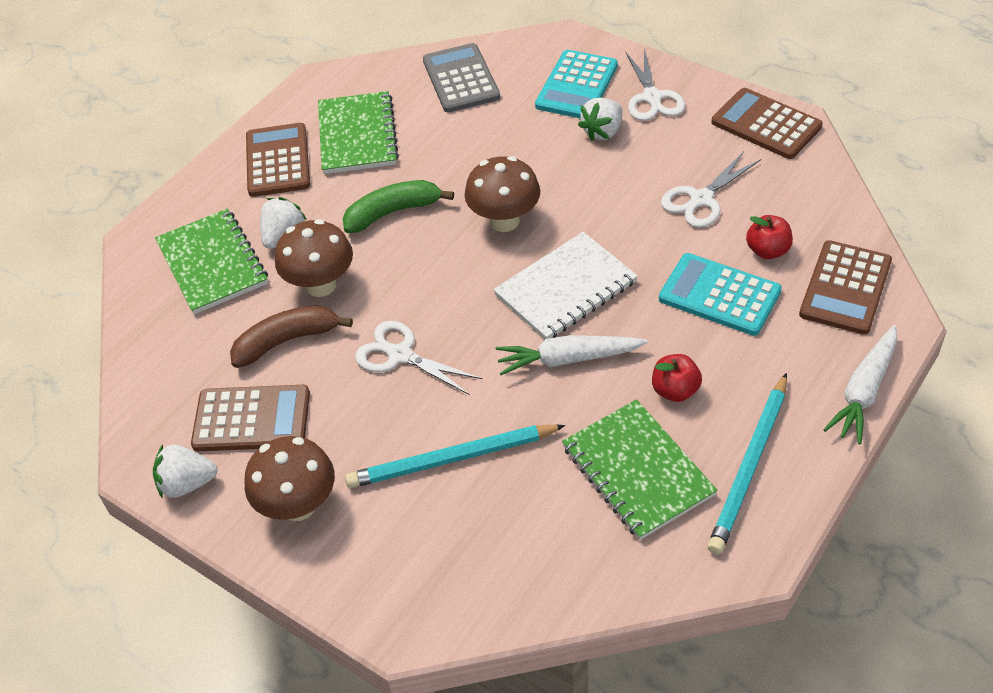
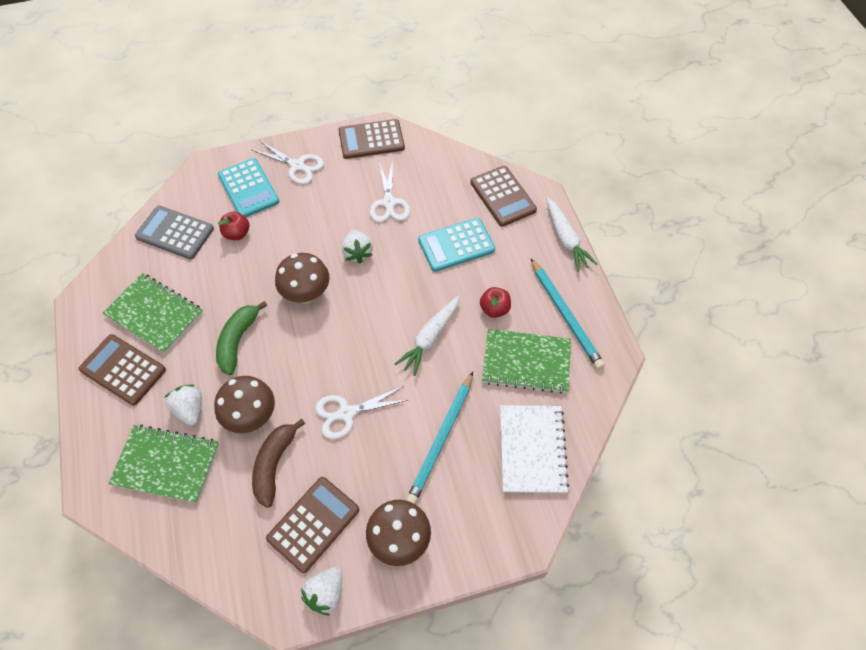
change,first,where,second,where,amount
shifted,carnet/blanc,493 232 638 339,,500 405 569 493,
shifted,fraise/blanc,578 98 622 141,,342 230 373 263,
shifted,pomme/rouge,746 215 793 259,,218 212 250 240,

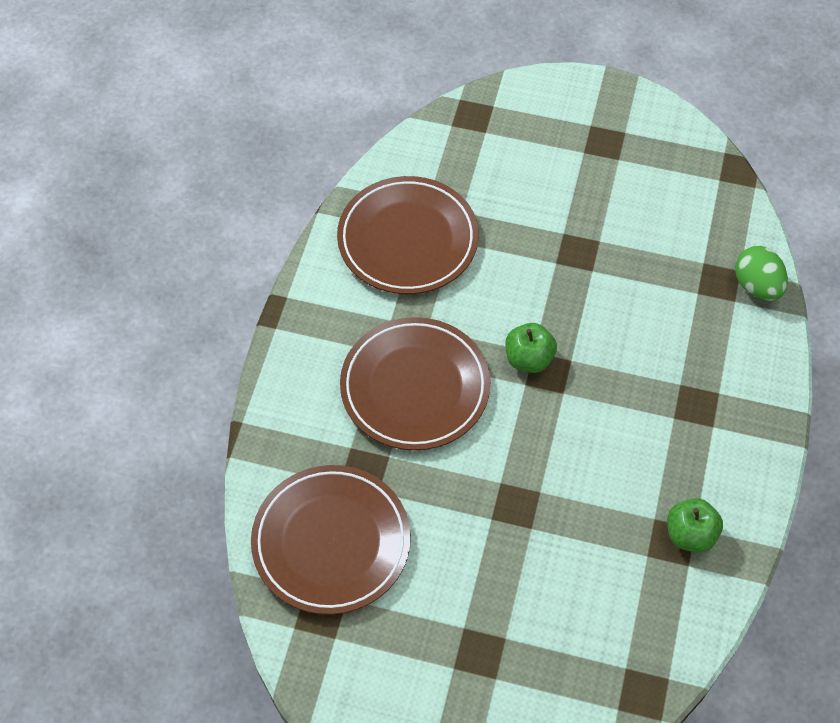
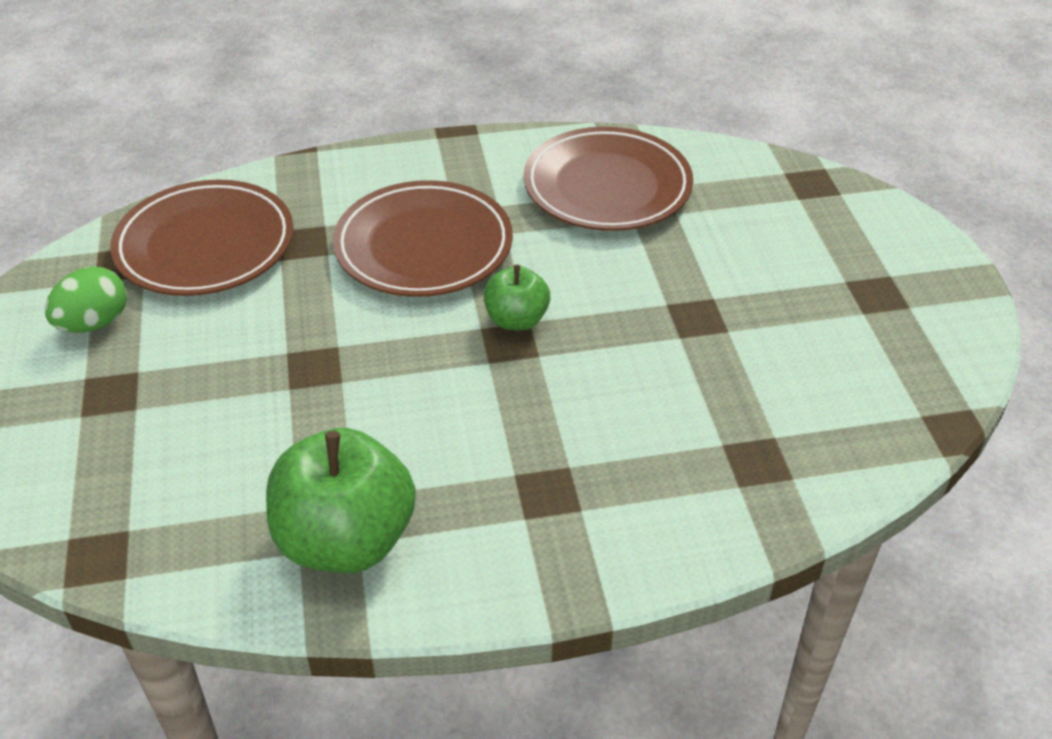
change,first,where,second,where,amount
shifted,œuf/vert,735 246 788 301,,45 266 127 333,
scaled,pomme/vert,667 498 723 553,,266 428 416 573,x1.84

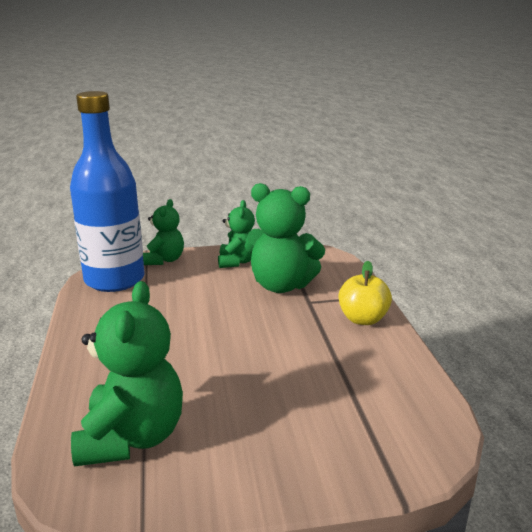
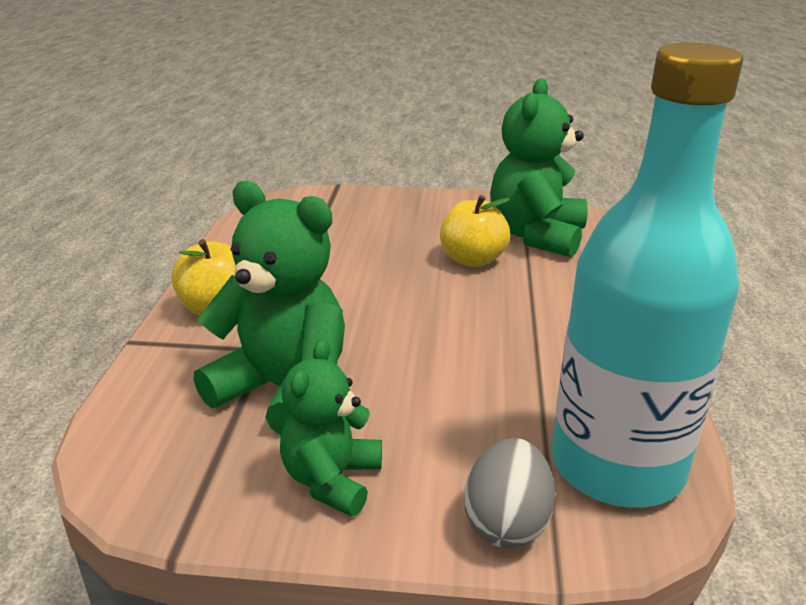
change,first,where,second,where,amount
new,,,pomme/jaune,440 195 510 267,
swapped,ours en peluche/vert,143 199 184 265,œuf/gris,464 438 555 548,
repainted,bouteille/bleu,70 91 145 292,bouteille/turquoise,552 42 743 507,

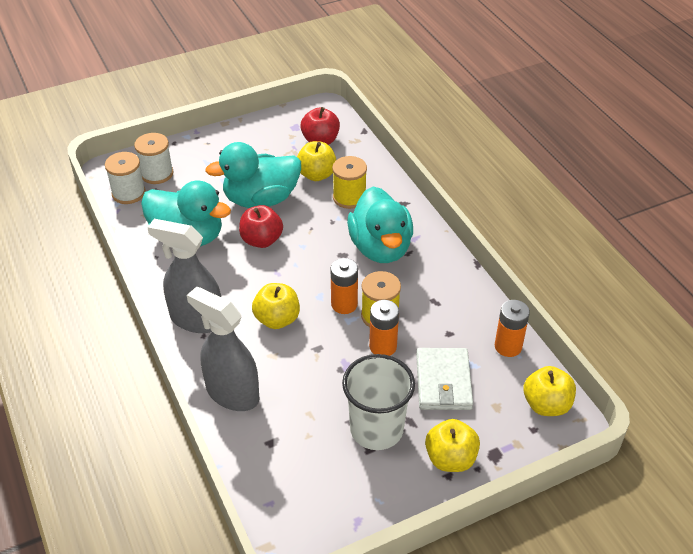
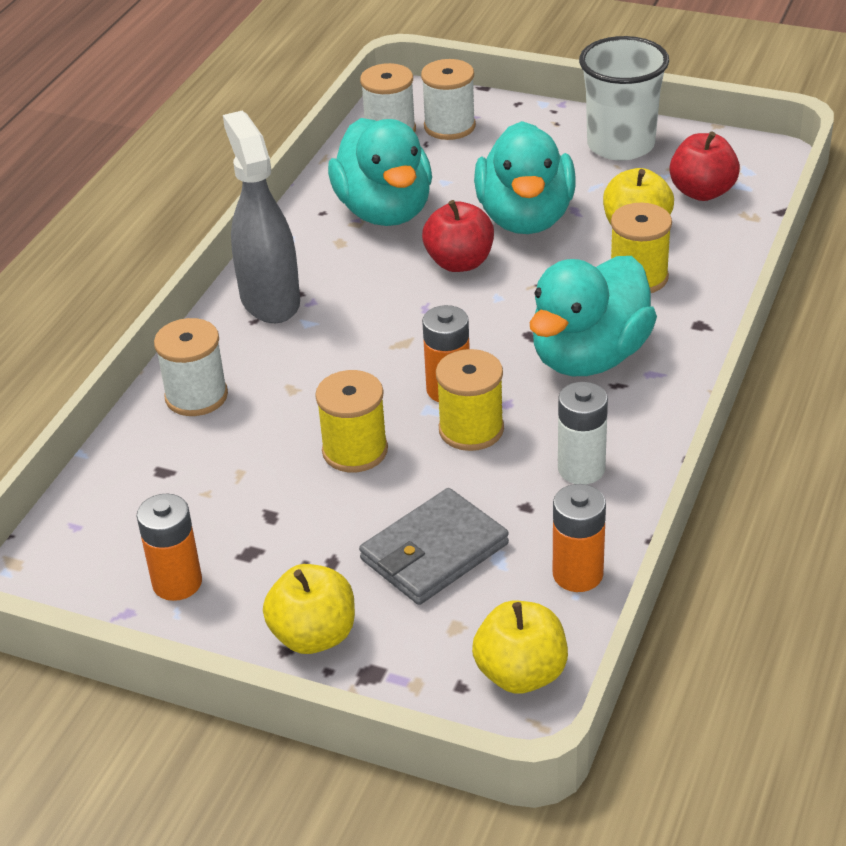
change,first,where,second,where,amount
gone,pomme/jaune,252 283 300 329,,,
new,,,bobine/jaune,315 370 388 472,
new,,,pile/blanc,558 382 608 484,
shifted,gobelet/blanc,342 354 415 450,,579 36 669 161,
shifted,pile/orange,369 300 399 356,,137 494 202 601,
swapped,vaporisateur/gris,187 287 259 411,bobine/blanc,154 318 228 416,
repainted,portefeuille/blanc,416 348 473 410,portefeuille/gris,359 488 509 605,
rotated,canard/turquoise,205 142 301 208,,474 121 576 234,120 degrees counterclockwise

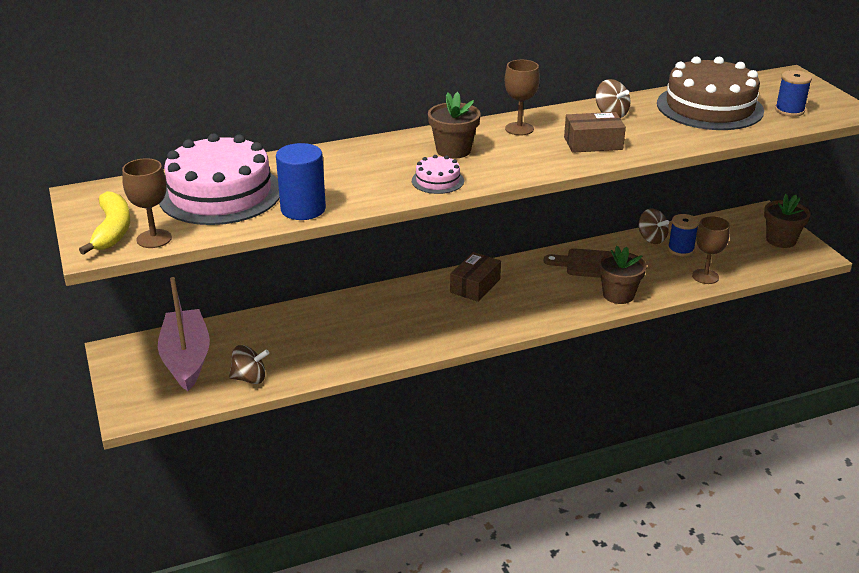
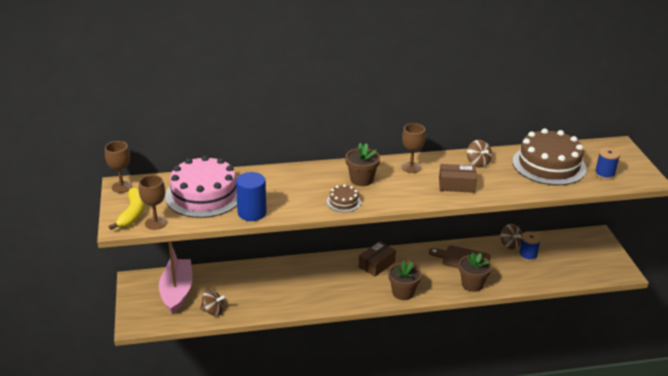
change,first,where,second,where,amount
shifted,verre à pied/marron,692 216 730 284,,105 141 132 193,
shifted,pot de fleurs/marron,764 194 810 248,,388 261 422 300,
repainted,gâteau/rose,412 155 464 194,gâteau/marron,327 184 361 212,

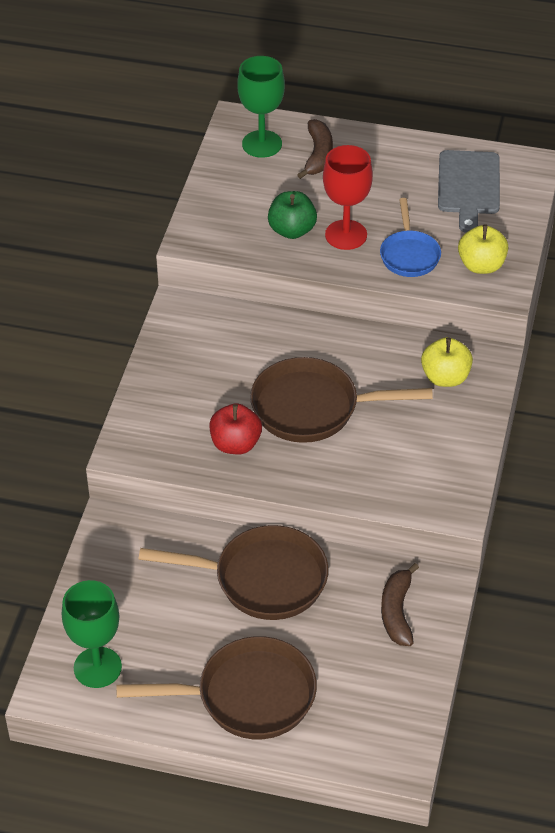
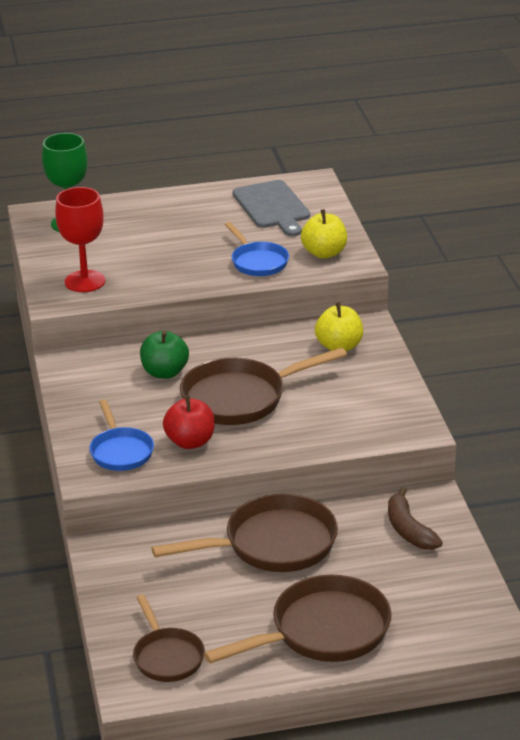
change,first,where,second,where,amount
gone,banane/marron,297 119 333 179,,,
new,,,poêle/bleu,89 399 154 471,
shifted,pomme/vert,268 191 317 239,,140 331 189 379,
shifted,verre à pied/rouge,323 145 373 250,,55 187 105 292,
swapped,verre à pied/vert,62 580 122 688,poêle/marron,133 594 205 682,

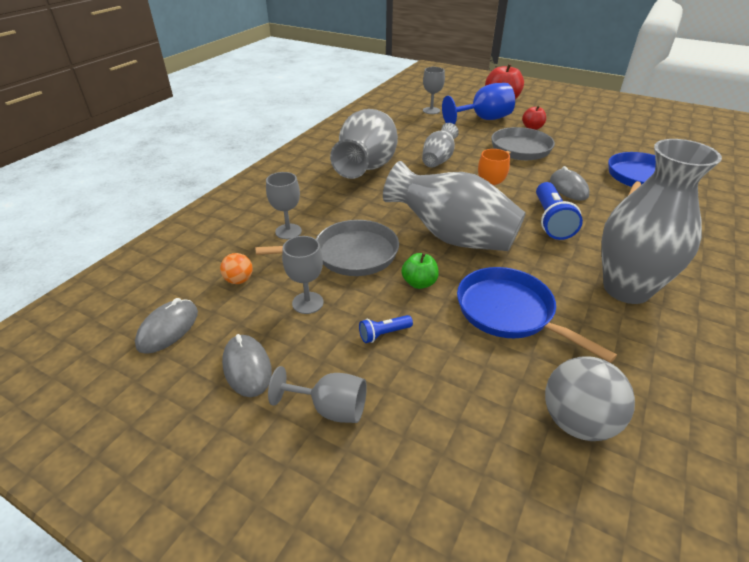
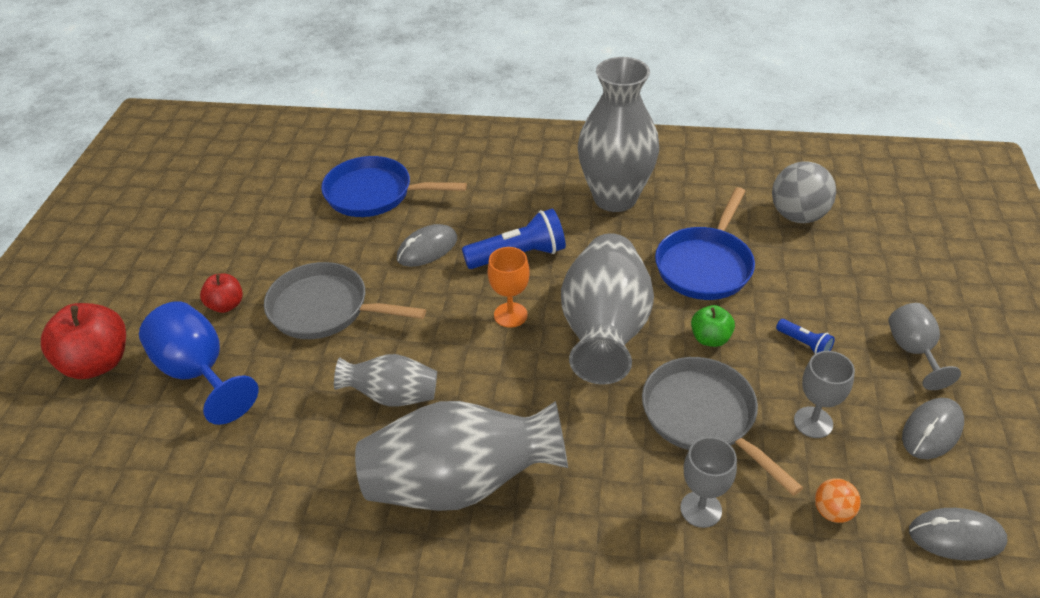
change,first,where,second,where,amount
gone,verre à pied/gris,423 67 445 114,,,

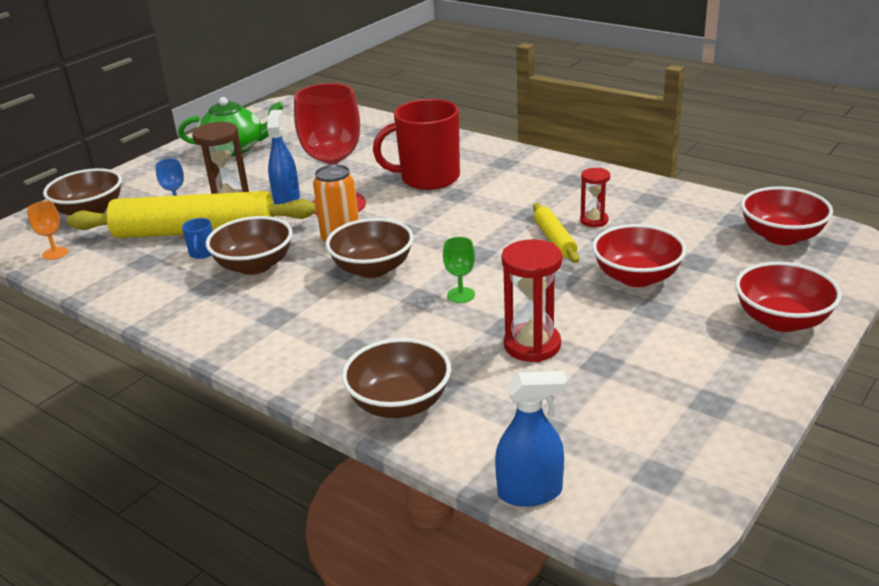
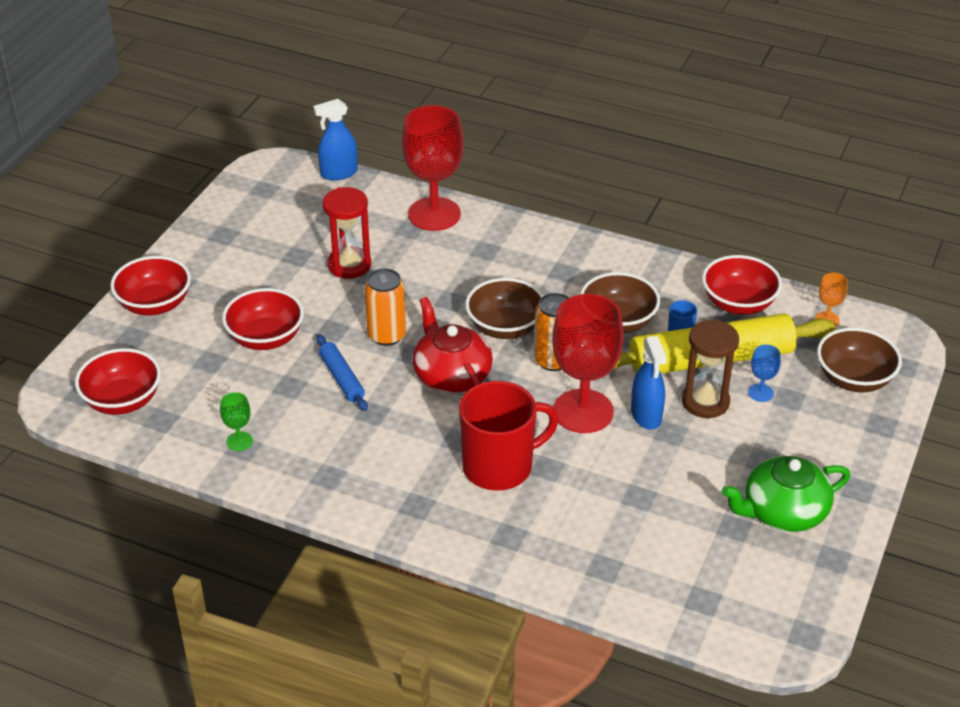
change,first,where,second,where,amount
gone,sablier/rouge,580 168 610 227,,,
new,,,canette/orange,364 268 406 346,
new,,,théière/rouge,413 297 493 393,
new,,,bol/rouge,702 255 782 315,
shifted,verre à pied/vert,443 237 475 303,,220 392 253 451,
swapped,bol/marron,342 338 451 418,verre à pied/rouge,402 105 463 231,
repainted,rouleau à pâtisserie/jaune,533 203 579 263,rouleau à pâtisserie/bleu,316 334 368 411,

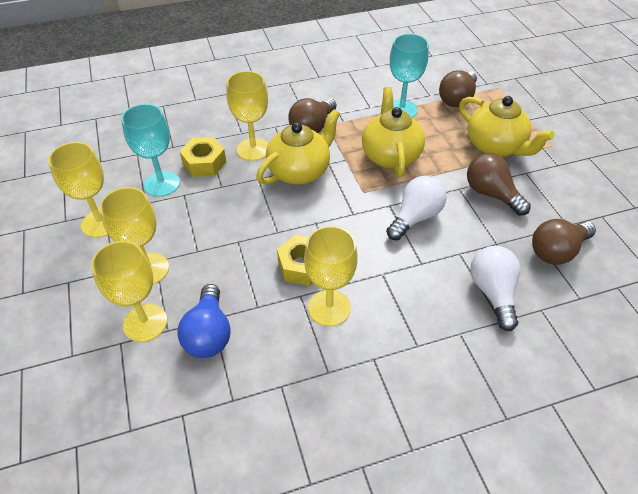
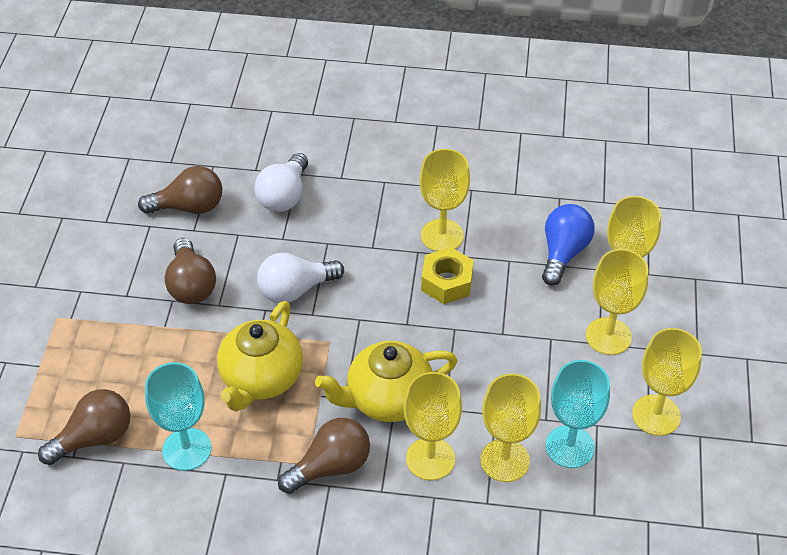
change,first,where,second,where,amount
gone,théière/jaune,459 96 555 157,,,
swapped,écrou/jaune,179 137 226 177,verre à pied/jaune,480 373 541 482,

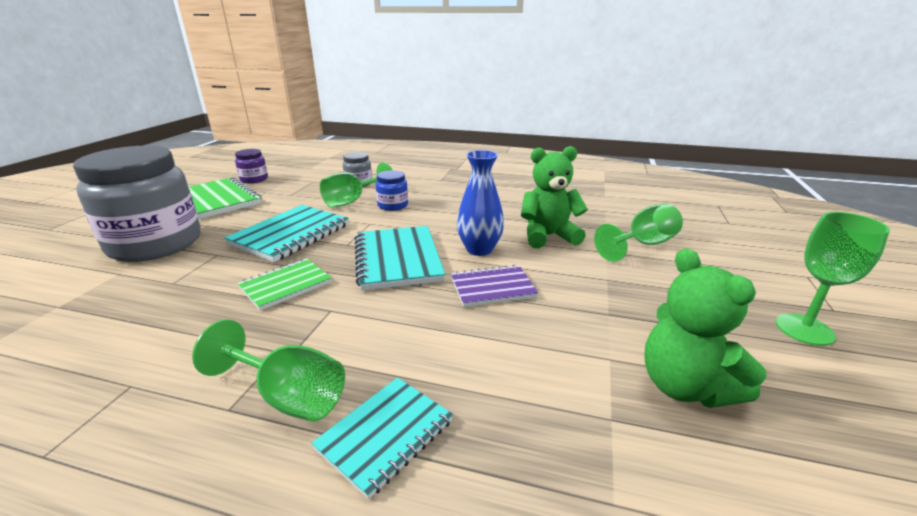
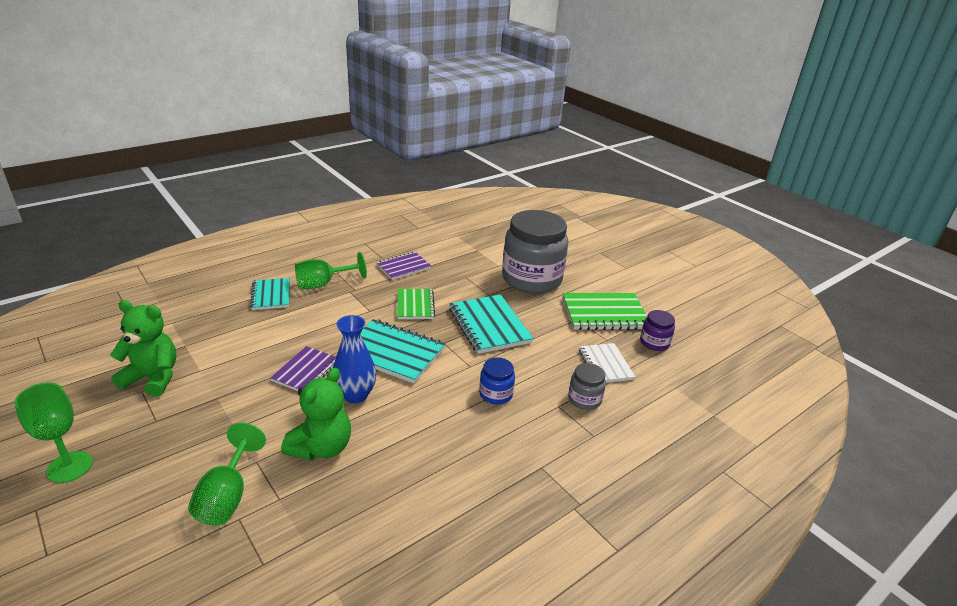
change,first,where,second,where,amount
gone,verre à pied/vert,320 162 393 208,,,
new,,,carnet/violet,377 252 431 280,
new,,,carnet/blanc,579 343 635 383,

